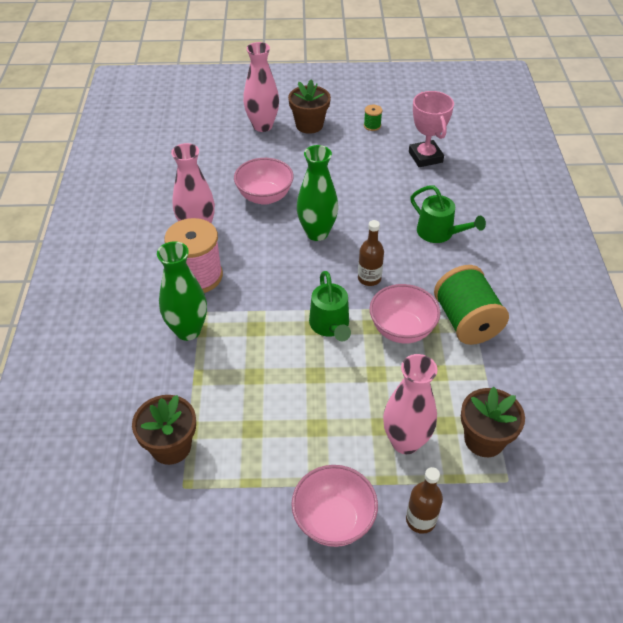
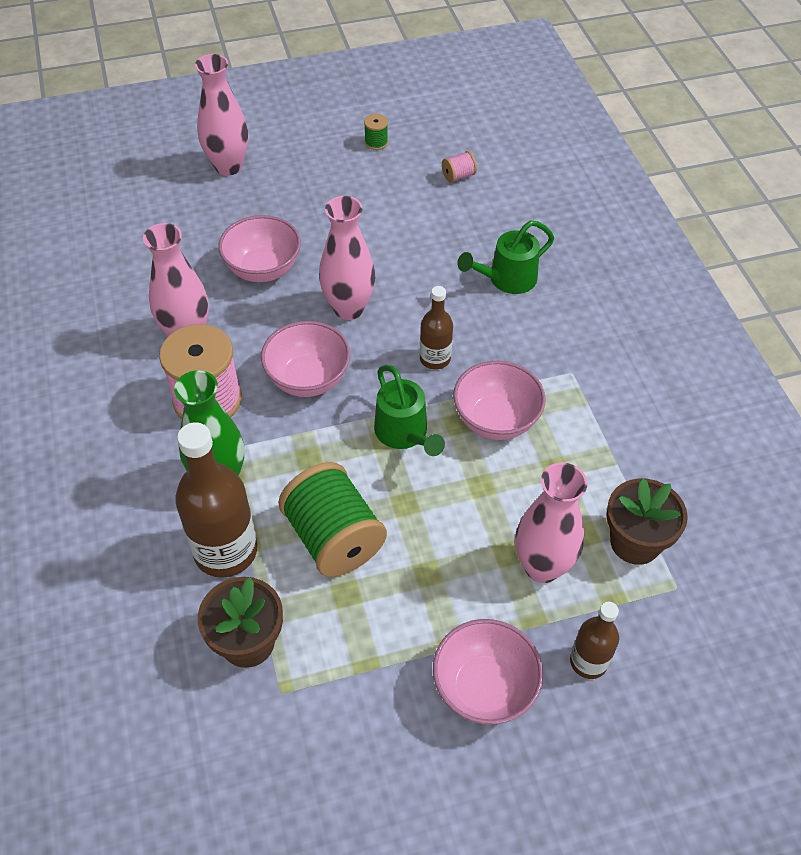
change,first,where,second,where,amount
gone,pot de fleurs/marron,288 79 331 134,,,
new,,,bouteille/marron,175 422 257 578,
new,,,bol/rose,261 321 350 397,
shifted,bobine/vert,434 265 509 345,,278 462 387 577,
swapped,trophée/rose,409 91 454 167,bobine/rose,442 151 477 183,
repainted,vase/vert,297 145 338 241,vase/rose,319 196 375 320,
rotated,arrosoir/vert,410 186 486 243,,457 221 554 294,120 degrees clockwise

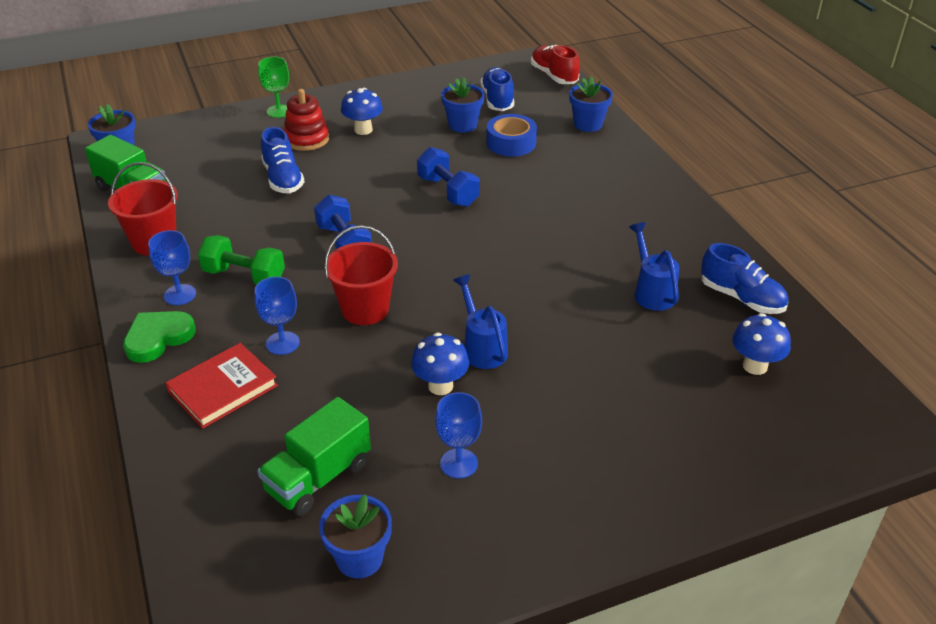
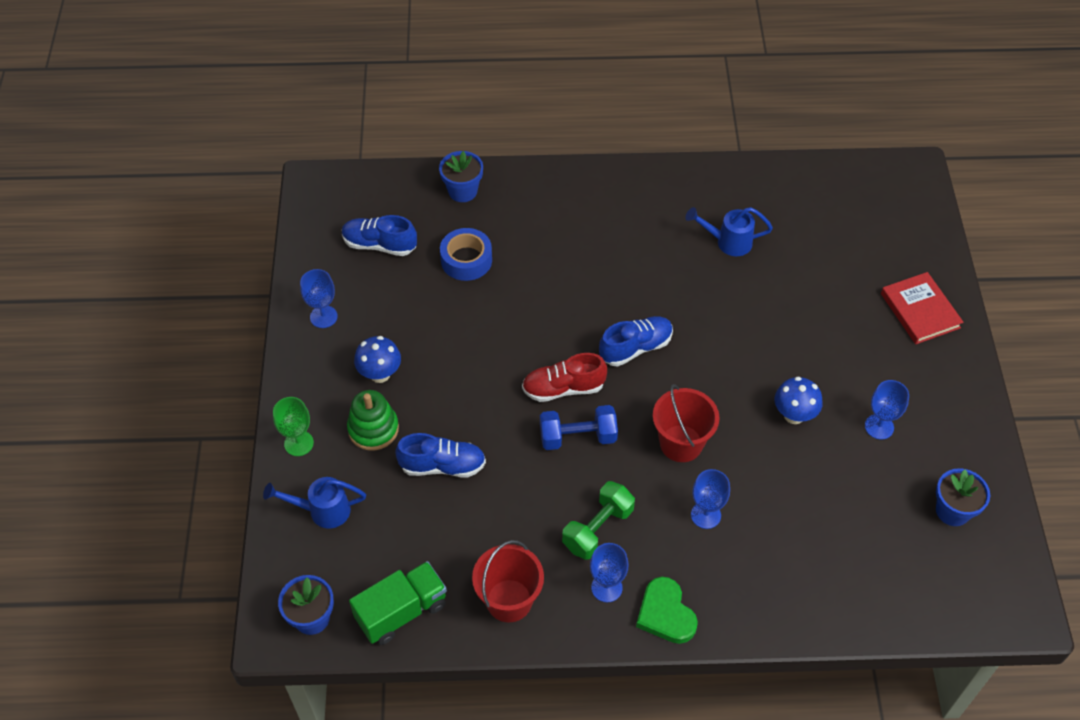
change,first,where,second,where,amount
gone,camion/vert,257 397 371 516,,,
gone,haltère/bleu,417 147 480 207,,,
gone,pot de fleurs/bleu,441 77 484 133,,,
gone,champignon/bleu,732 313 791 375,,,
new,,,verre à pied/bleu,300 269 338 328,
shifted,livre/rouge,165 343 278 429,,881 272 964 344,
shifted,arrosoir/bleu,453 274 508 369,,263 477 366 529,
shifted,chaussure/rouge,531 45 580 84,,522 353 607 402,
shifted,chaussure/bleu,701 243 789 314,,599 316 673 366,
repainted,jouet à empiler/rouge,284 89 329 151,jouet à empiler/vert,347 390 399 451,

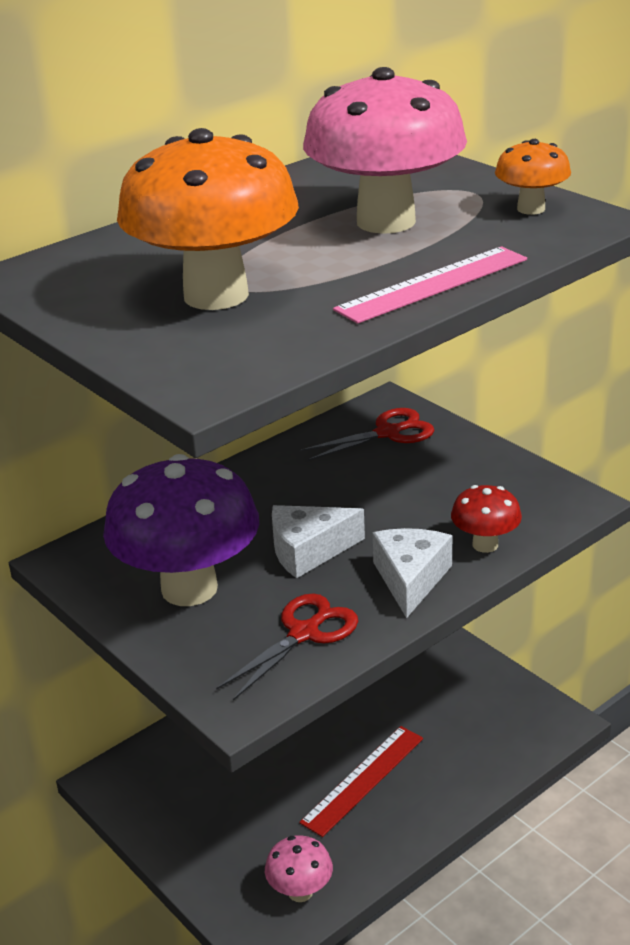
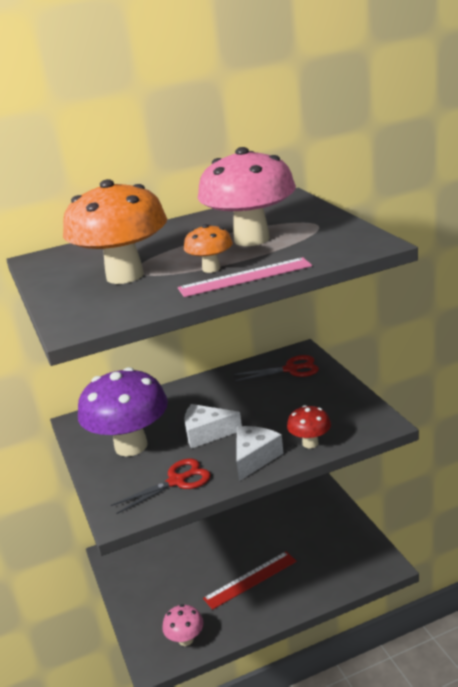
change,first,where,second,where,amount
shifted,champignon/orange,495 139 571 215,,184 224 233 273,

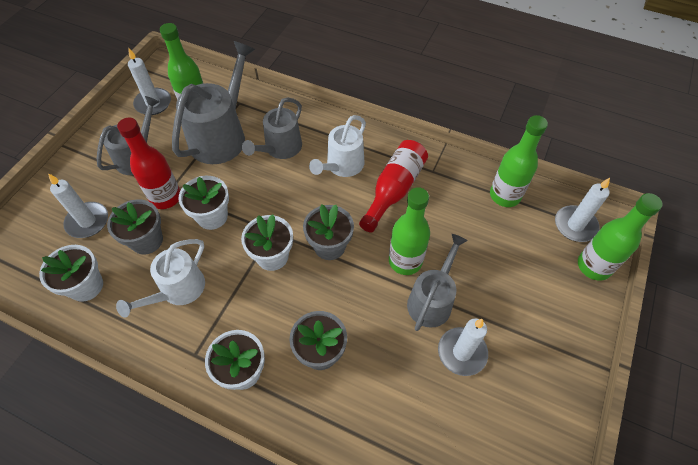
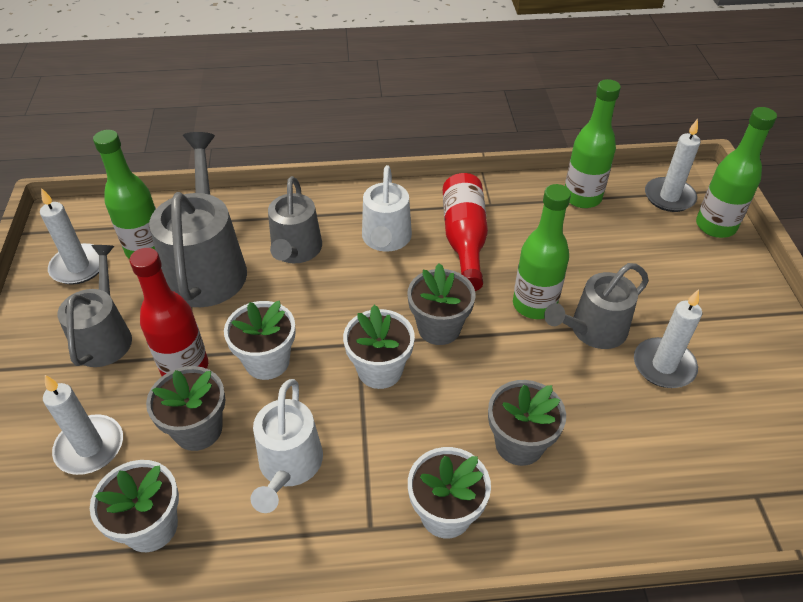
change,first,where,second,where,amount
rotated,arrosoir/gris,407 234 468 331,,544 263 649 349,120 degrees counterclockwise

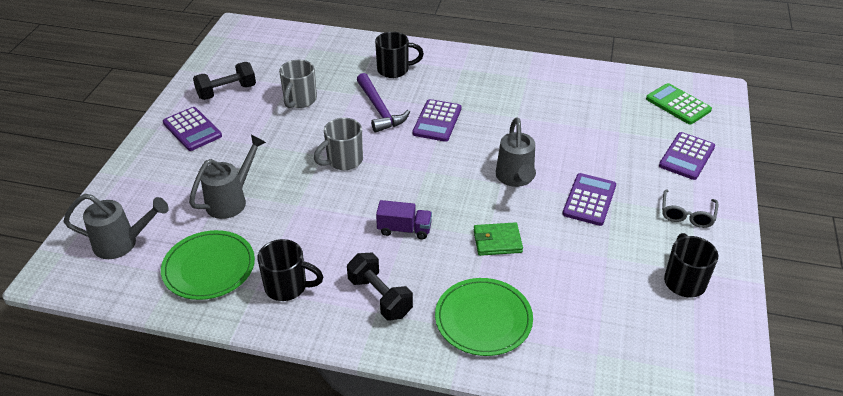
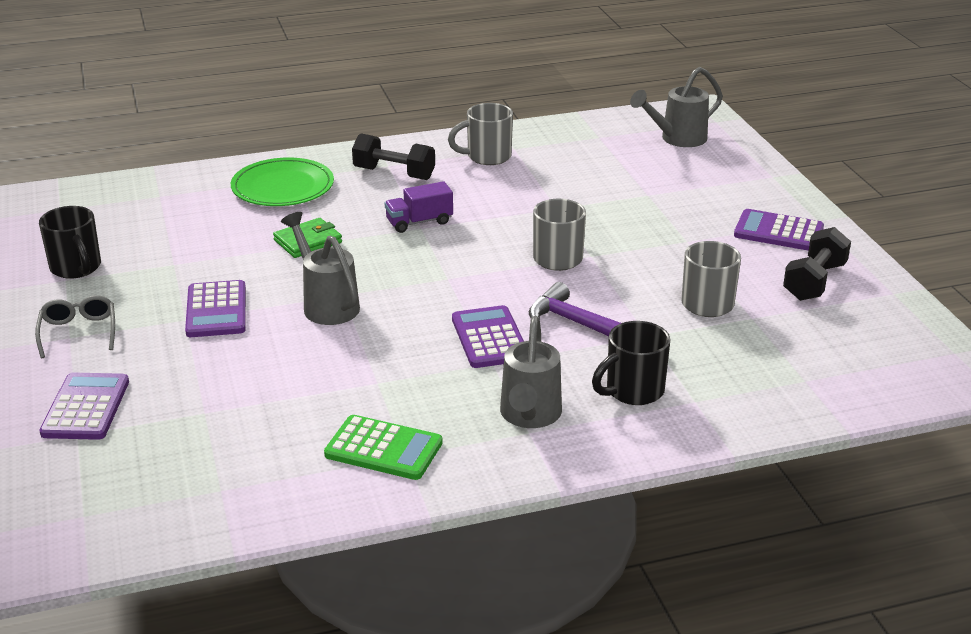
change,first,where,second,where,amount
gone,assiette/vert,161 230 255 300,,,
shifted,arrosoir/gris,189 135 266 219,,500 316 562 428,
shifted,calculatrice/vert,646 83 712 124,,324 415 443 480,
repainted,tasse/noir,257 239 323 301,tasse/gris,448 103 513 165,

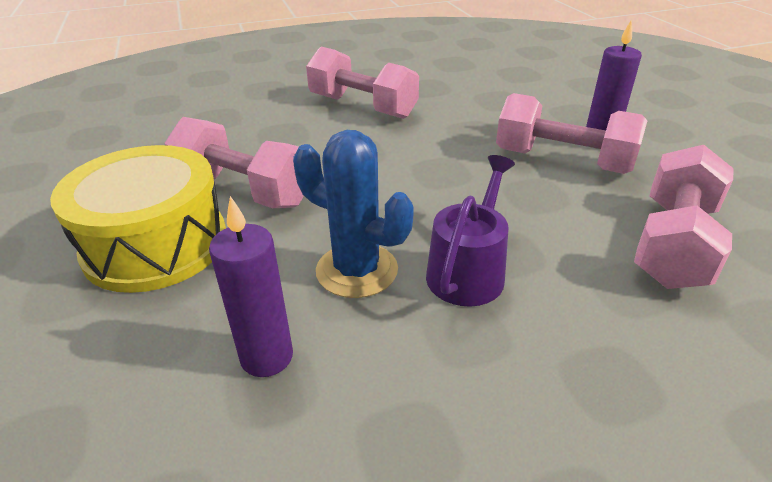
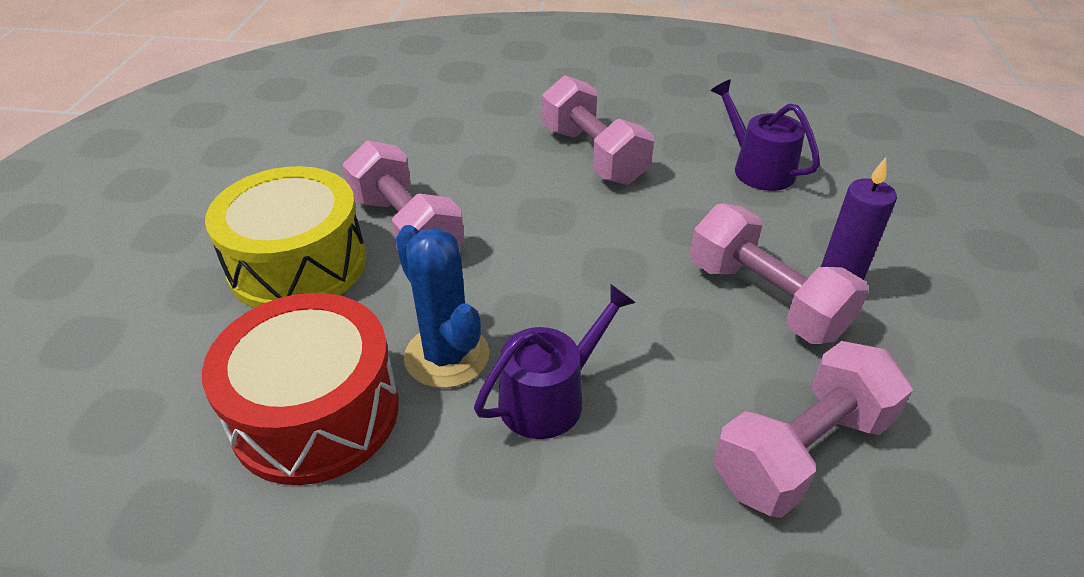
change,first,where,second,where,amount
new,,,arrosoir/violet,711 79 820 191,
swapped,bougie/violet,209 196 293 377,tambour/rouge,202 293 399 485,

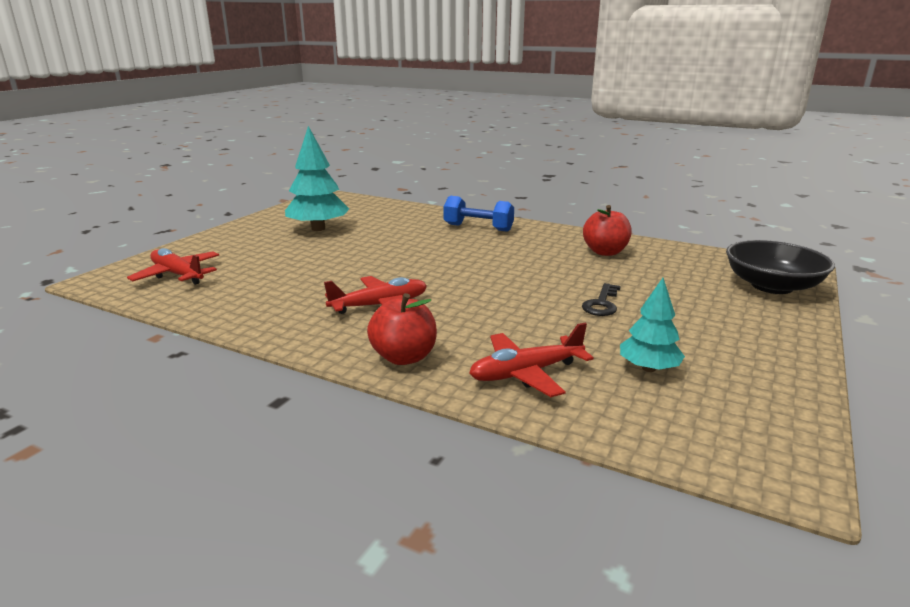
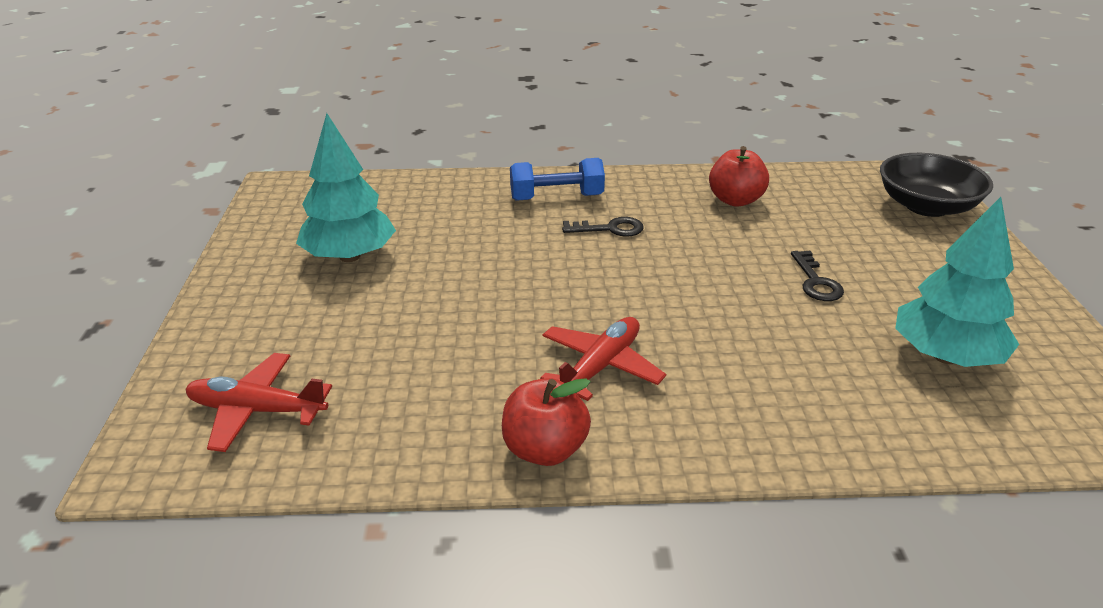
change,first,where,second,where,amount
gone,avion/rouge,469 323 594 397,,,
new,,,clé/noir,562 217 644 237,
shifted,pomme/rouge,367 293 437 365,,502 378 591 466,
scaled,arbre/turquoise,620 278 685 372,,895 197 1019 367,x1.68

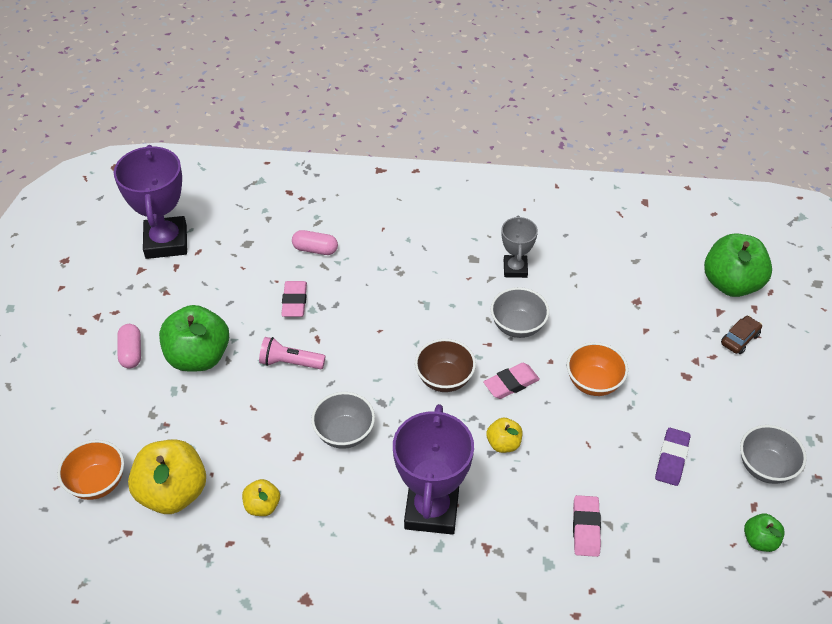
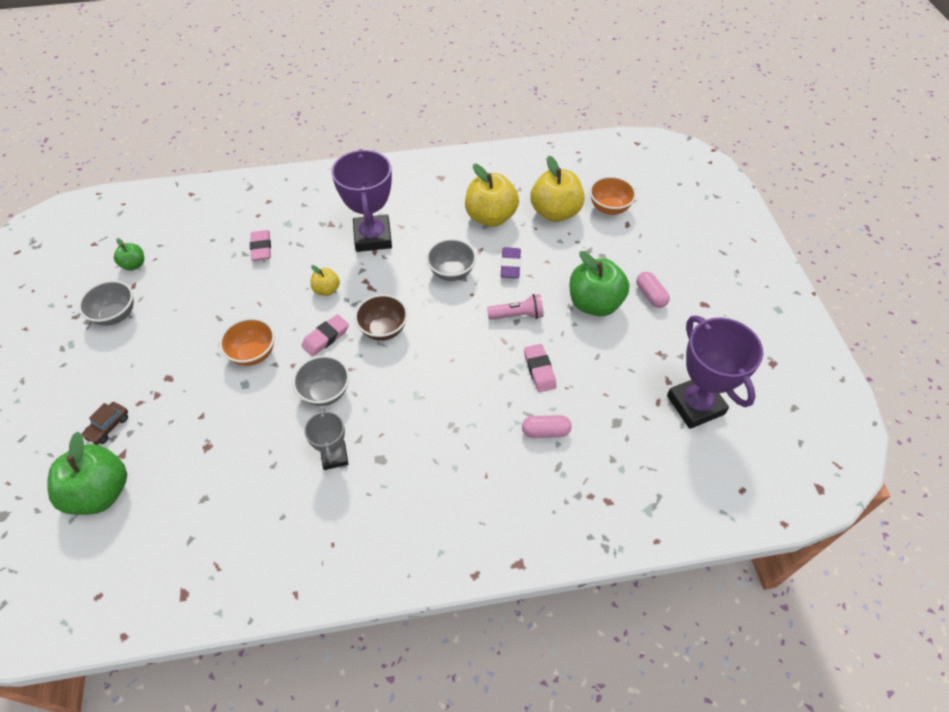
change,first,where,second,where,amount
shifted,gomme/violet,655 428 690 486,,501 247 521 278,
scaled,pomme/jaune,242 479 280 516,,465 164 519 227,x2.01

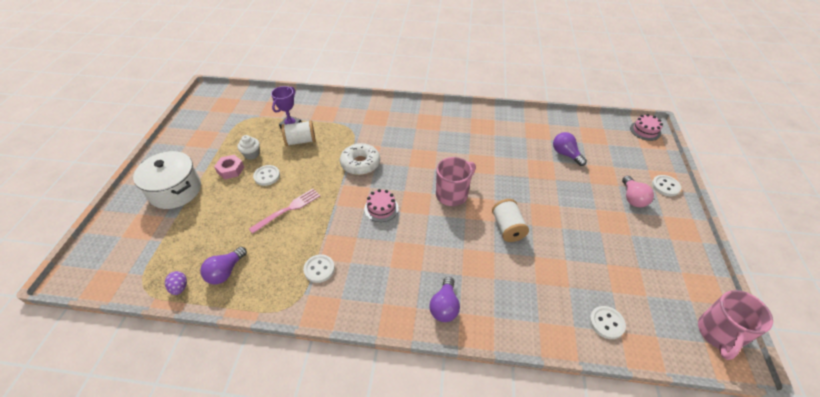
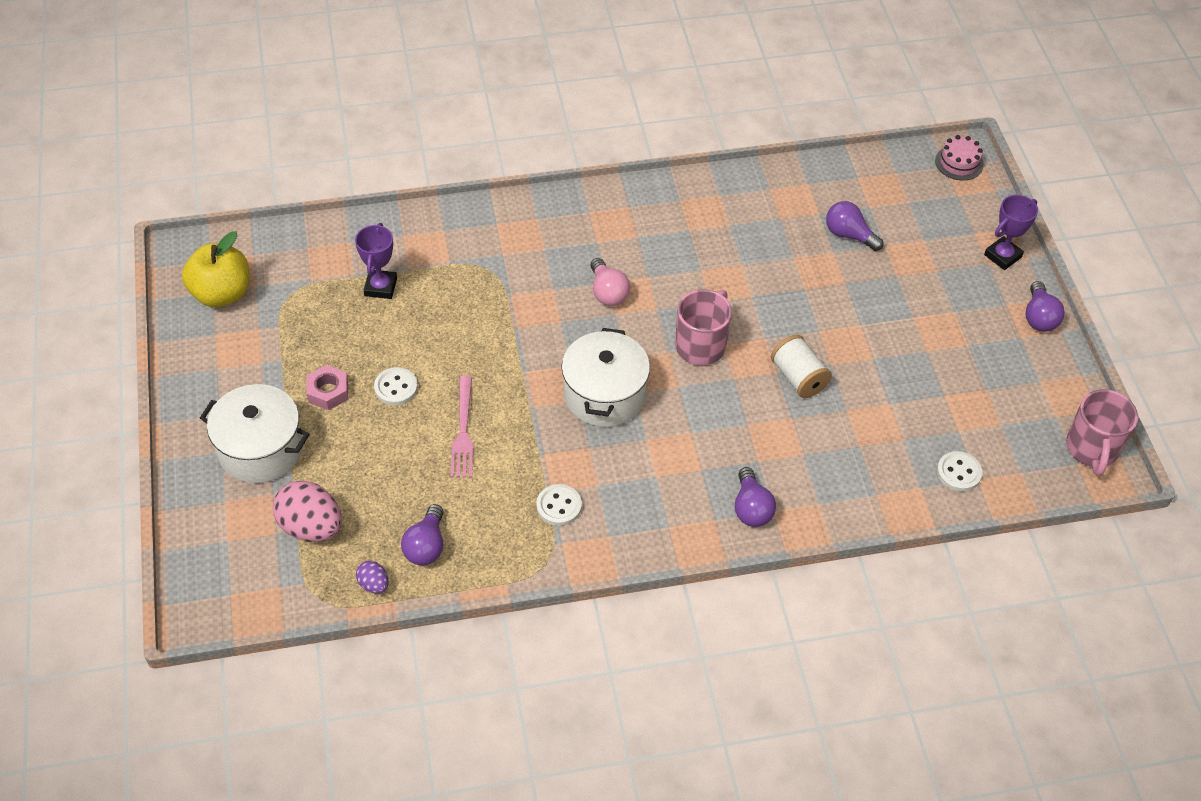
change,first,where,second,where,amount
gone,muffin/blanc,237 135 260 159,,,
gone,bobine/blanc,281 120 316 146,,,
gone,beignet/blanc,340 143 380 175,,,
new,,,pomme/jaune,182 231 249 307,
new,,,œuf/rose,273 481 342 542,
new,,,ampoule/violet,1026 281 1065 332,
shifted,ampoule/rose,622 176 654 207,,590 258 630 306,
swapped,gâteau/rose,364 189 399 222,marmite/blanc,561 328 650 427,
swapped,bouton/blanc,652 175 681 196,trophée/violet,984 195 1038 270,
rotated,fourchette/rose,249 189 320 234,,450 375 474 478,150 degrees clockwise

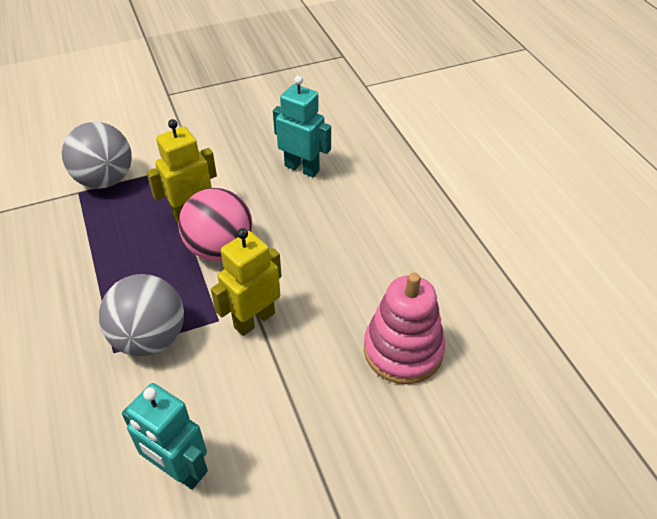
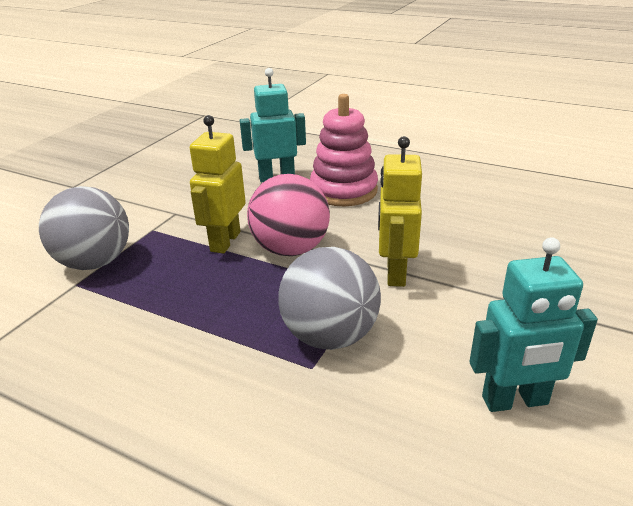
change,first,where,second,where,amount
shifted,jouet à empiler/rose,364 273 445 384,,310 94 378 206,

